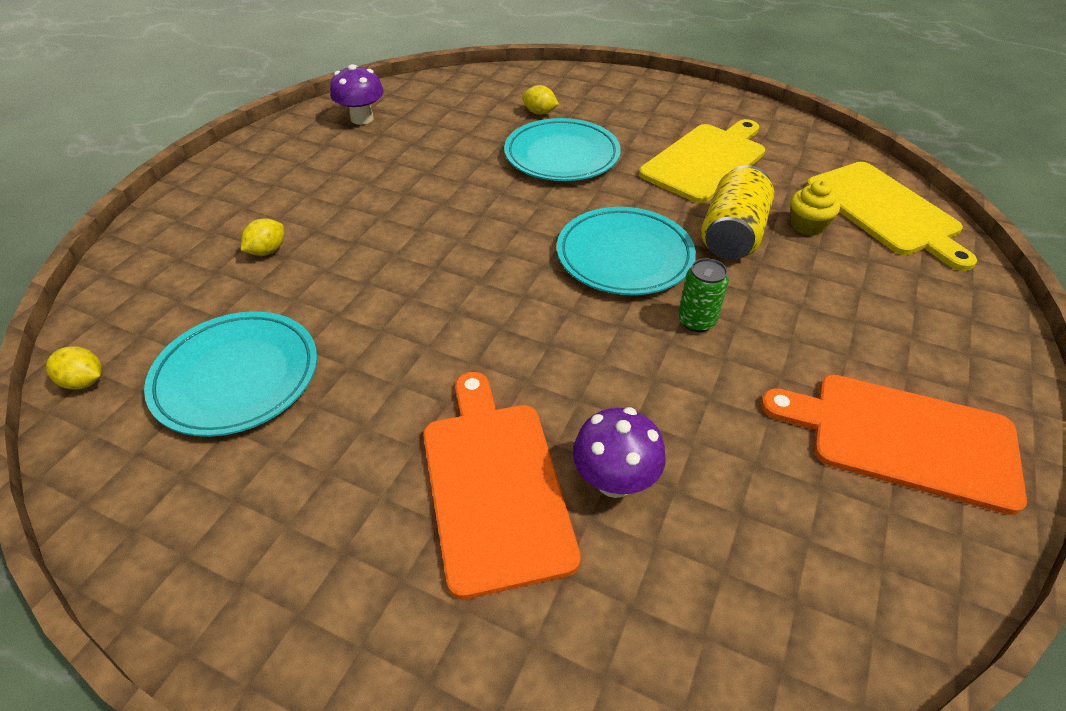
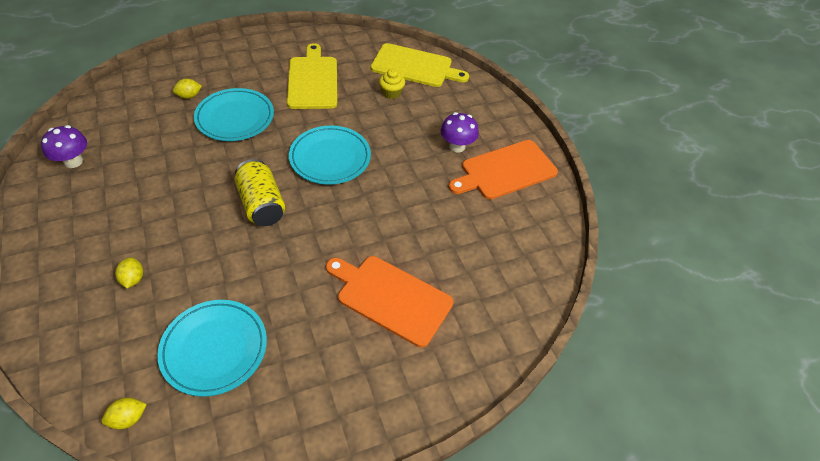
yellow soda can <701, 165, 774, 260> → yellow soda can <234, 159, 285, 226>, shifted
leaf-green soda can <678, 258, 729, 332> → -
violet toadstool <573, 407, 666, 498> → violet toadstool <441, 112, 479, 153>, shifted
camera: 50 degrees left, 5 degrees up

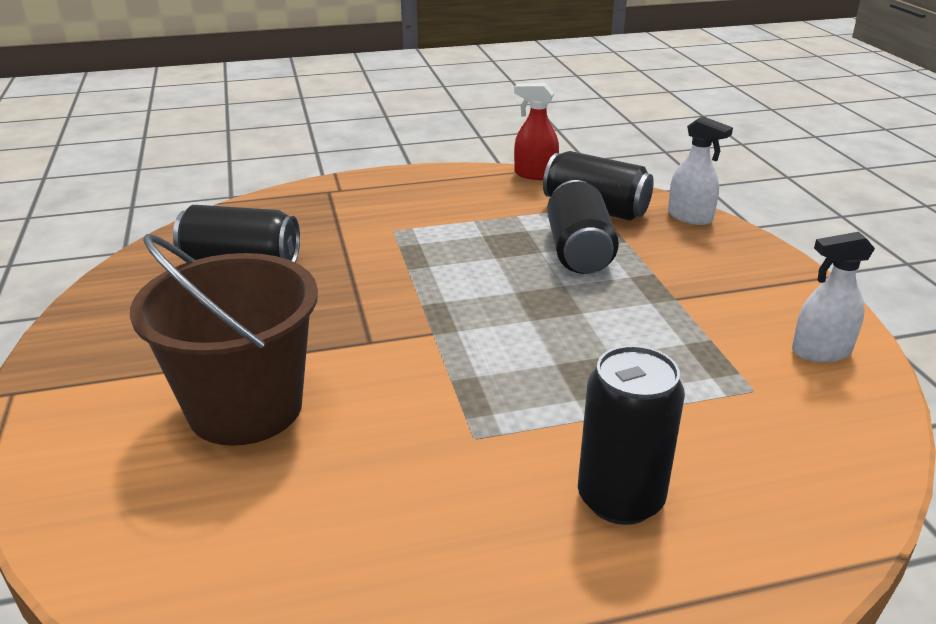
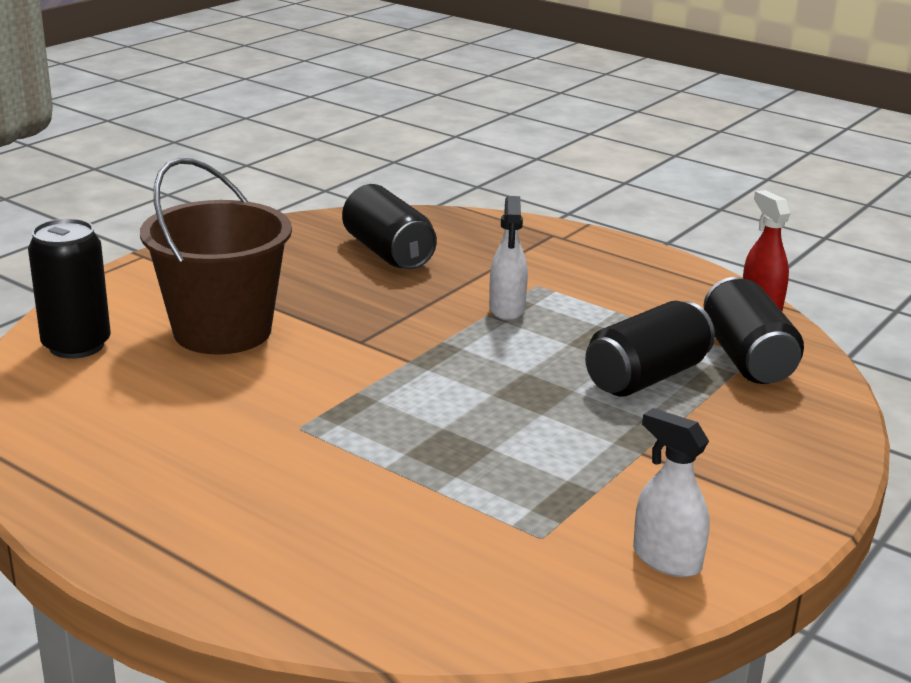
white spray cleaner <668, 116, 733, 225> → white spray cleaner <489, 196, 528, 320>, shifted
black soda can <578, 345, 685, 525> → black soda can <28, 218, 111, 359>, shifted
camera: 50 degrees right, 5 degrees down

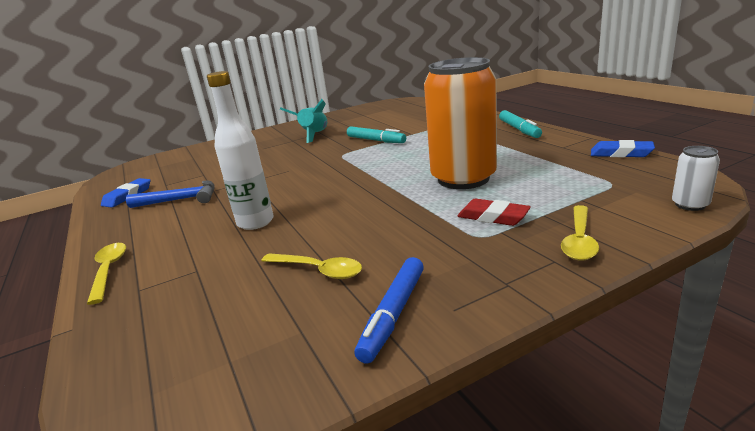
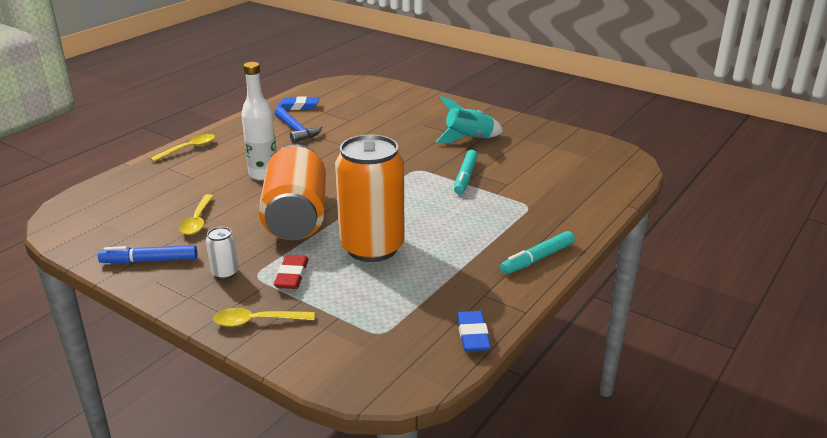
white soda can <672, 146, 720, 211> → white soda can <206, 227, 239, 279>, shifted
- → orange-coloured soda can <259, 144, 326, 240>
camera: 60 degrees right, 5 degrees up

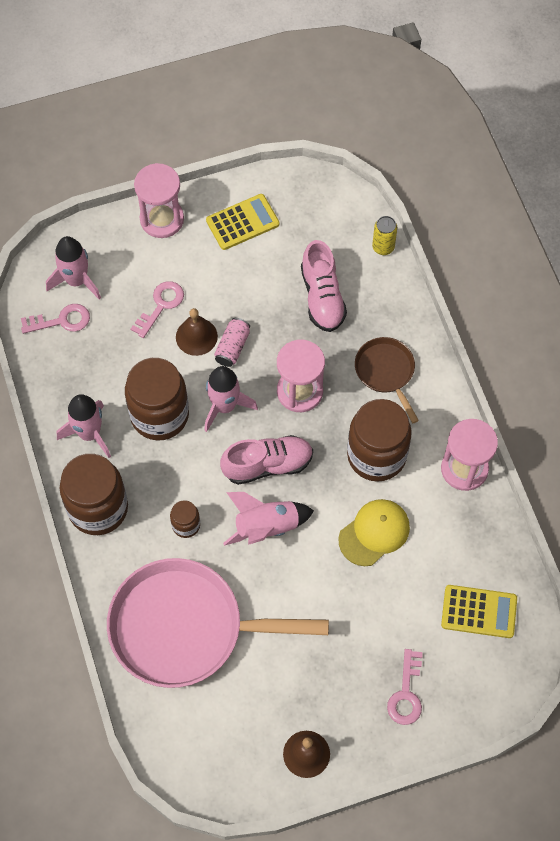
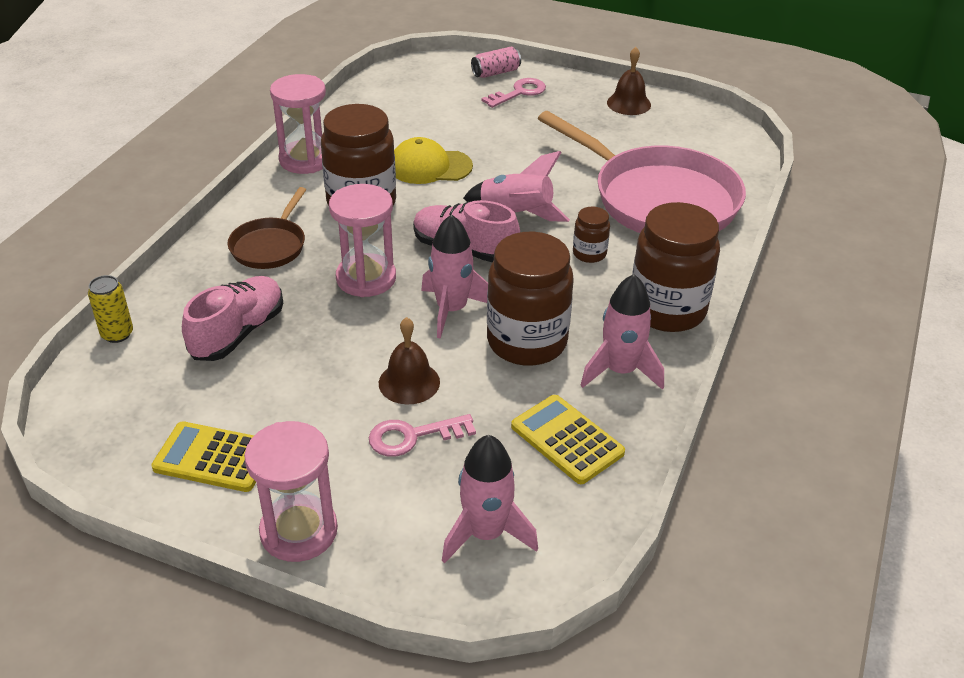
rosy latchkey <21, 304, 90, 334> → -
rosy soda can <214, 318, 250, 367> → rosy soda can <471, 46, 521, 78>, shifted
yellow adding machine <441, 585, 517, 638> → yellow adding machine <511, 395, 625, 484>, shifted
camera: 140 degrees left, 25 degrees down

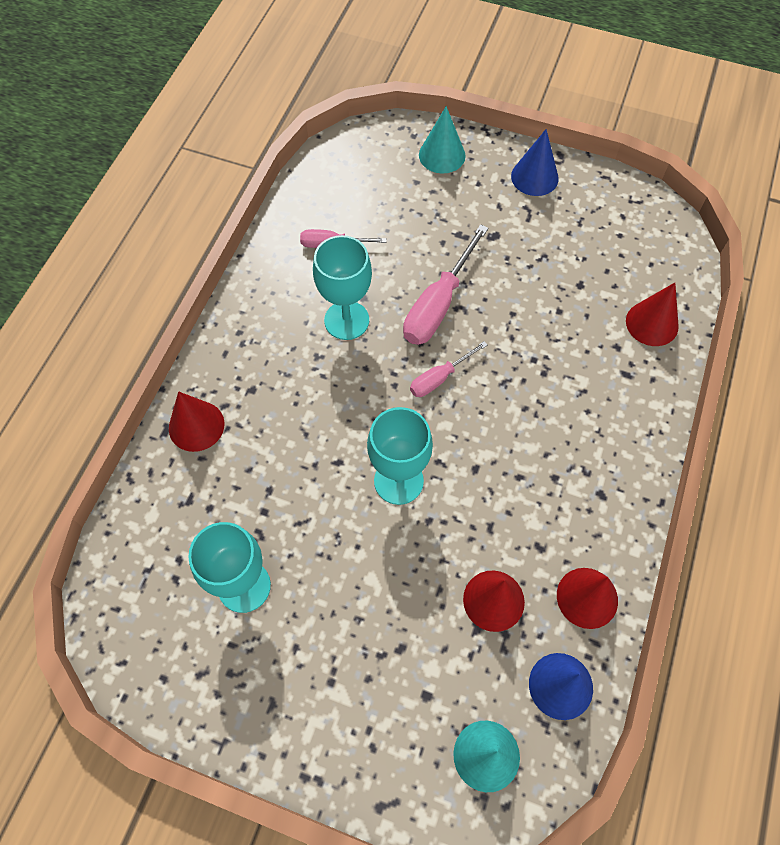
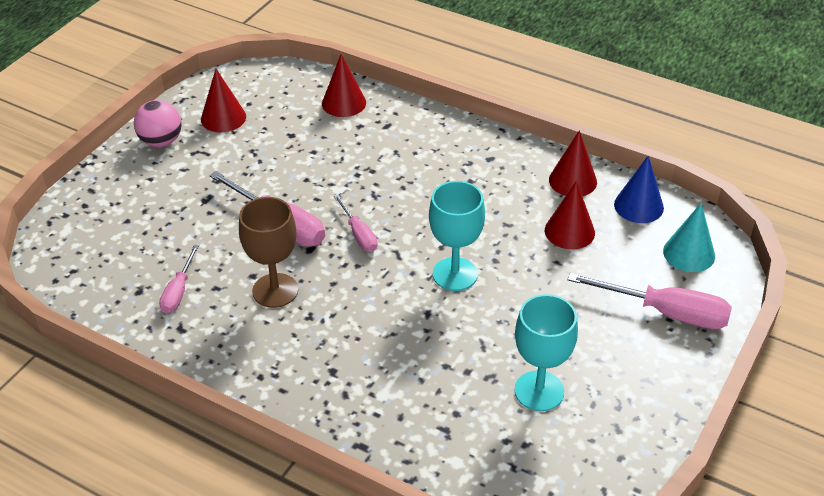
aqua solid cone <419, 106, 466, 173> → -
royal blue solid cone <511, 129, 559, 196> → rosy ball <134, 100, 182, 147>
aqua wine glass <313, 235, 372, 340> → dark brown wine glass <239, 197, 298, 308>
crimson solid cone <169, 391, 225, 452> → crimson solid cone <201, 69, 246, 133>, shifted
- → rosy flat screwdriver <567, 273, 732, 329>
camera: 80 degrees left, 20 degrees down

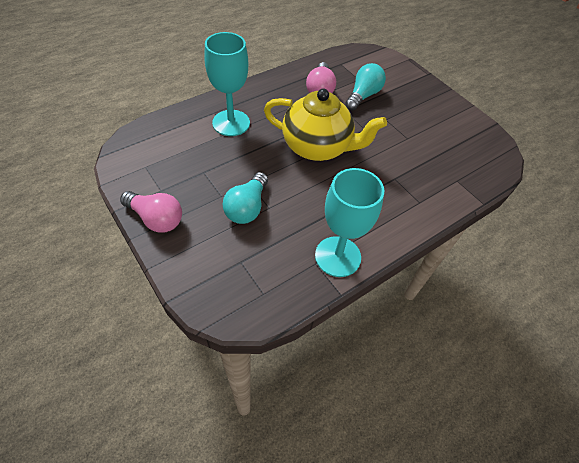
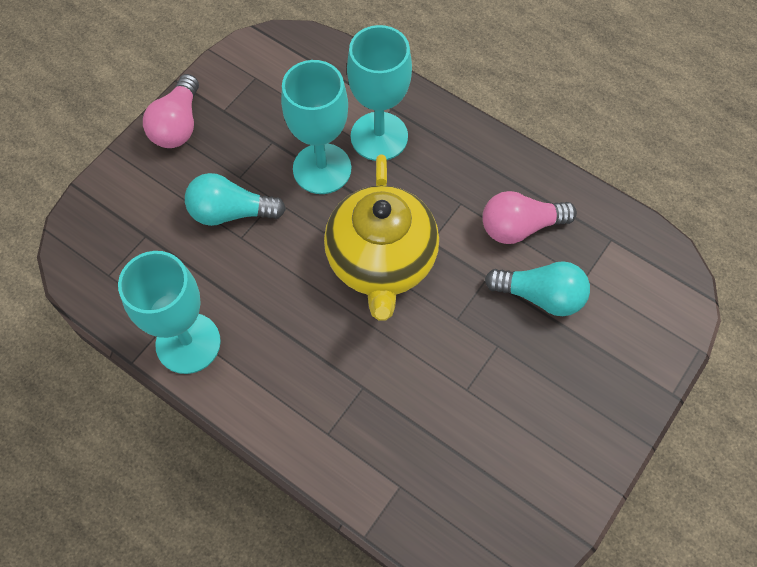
- → aqua wine glass <281, 60, 351, 194>
camera: 75 degrees right, 10 degrees up

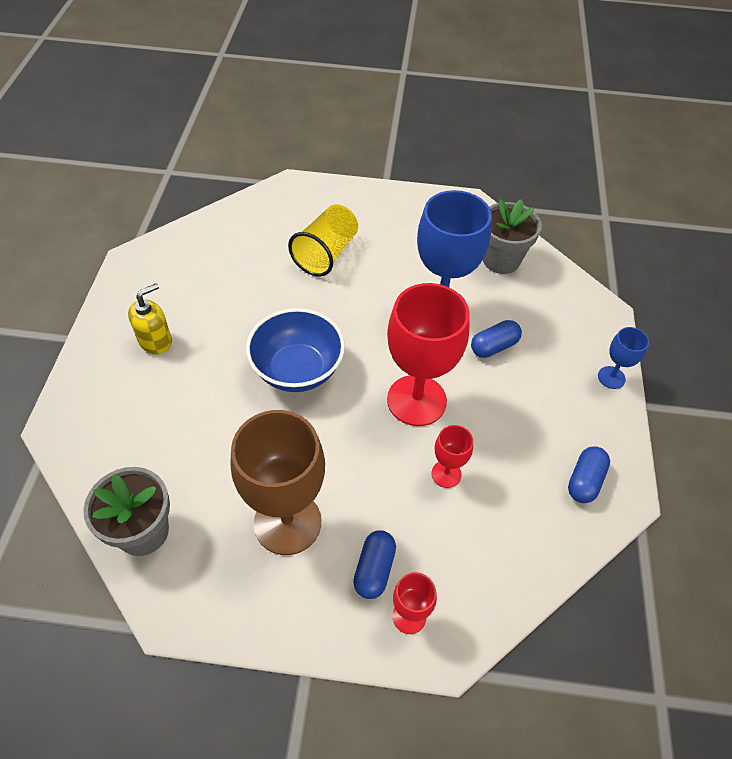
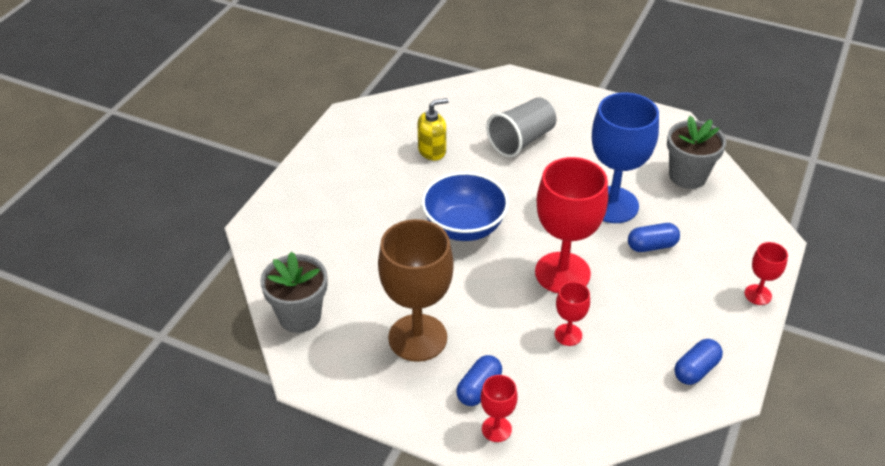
yellow beaker <288, 204, 358, 277> → grey beaker <486, 97, 556, 158>
yellow pump bottle <128, 283, 172, 354> → yellow pump bottle <418, 98, 449, 160>, shifted
royal blue wine glass <598, 327, 649, 389> → crimson wine glass <745, 242, 788, 305>
camera: 20 degrees right, 10 degrees down

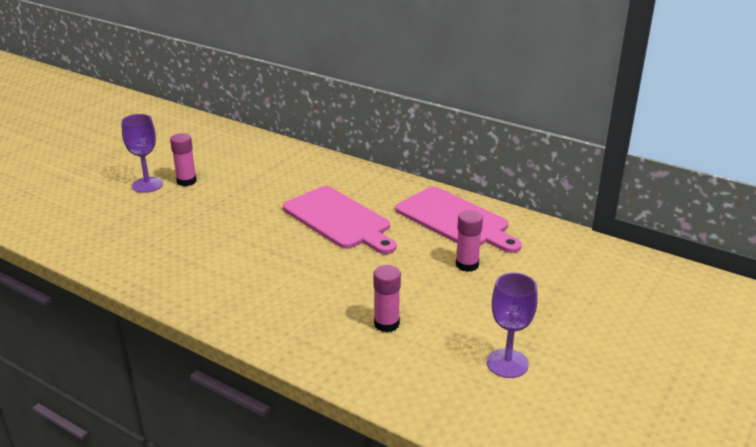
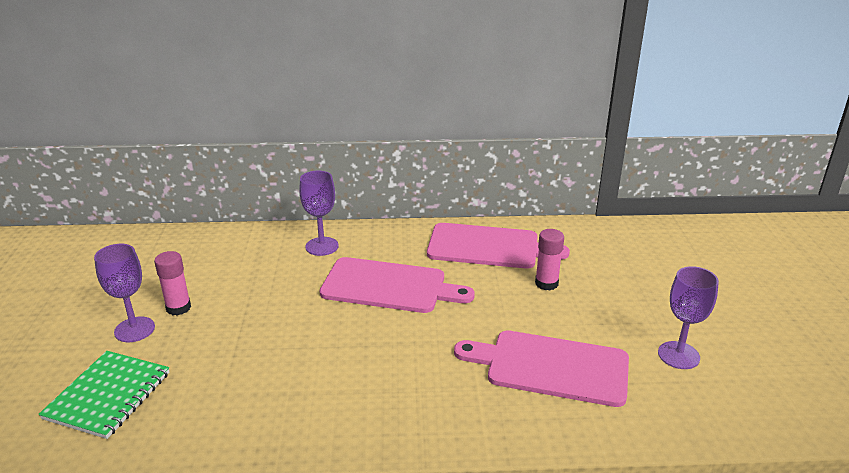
rosy glue stick <373, 265, 401, 332> → rosy cutting board <454, 330, 629, 407>
- → violet wine glass <299, 171, 339, 256>
- → leaf-green notebook <38, 351, 170, 439>
camera: 35 degrees left, 0 degrees up

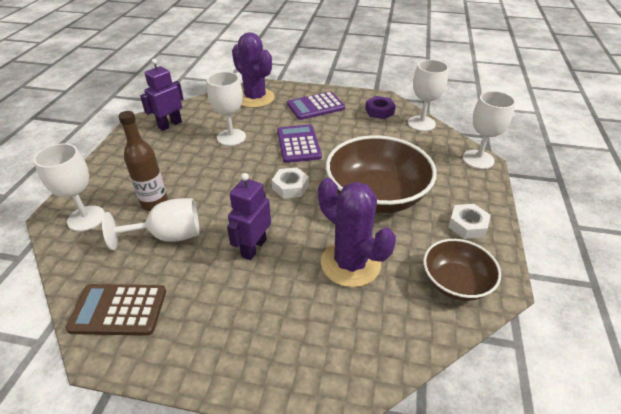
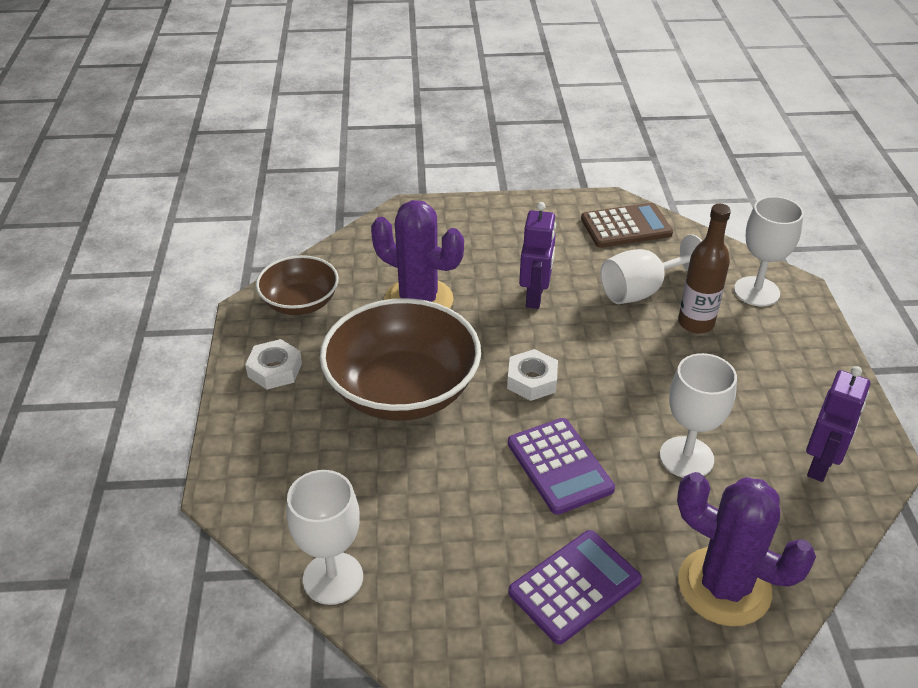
white wine glass <463, 91, 516, 169> → -
violet nut <365, 96, 396, 119> → -
camera: 165 degrees right, 0 degrees up

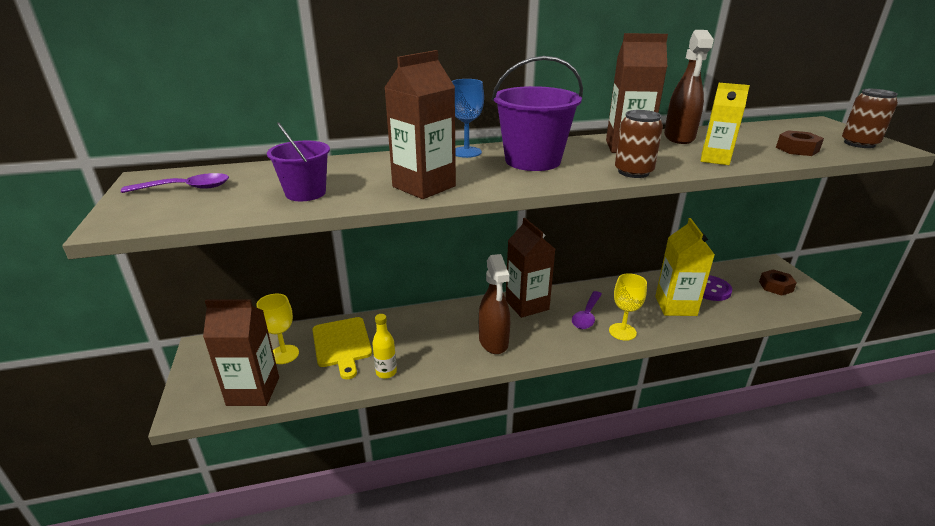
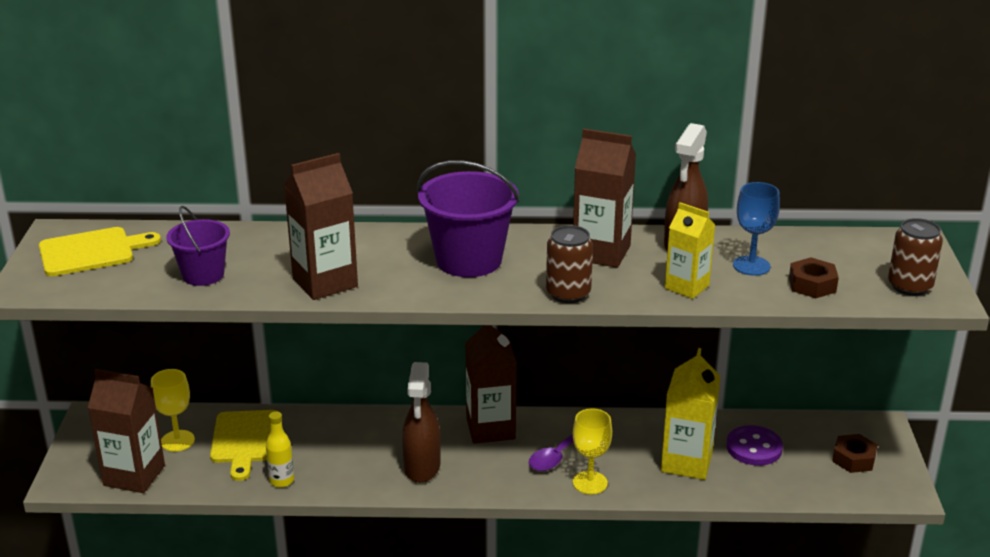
royal blue wine glass <452, 79, 484, 158> → royal blue wine glass <733, 182, 780, 276>, shifted
violet tablespoon <121, 173, 229, 193> → yellow cutting board <39, 227, 161, 276>
camera: 15 degrees right, 0 degrees up

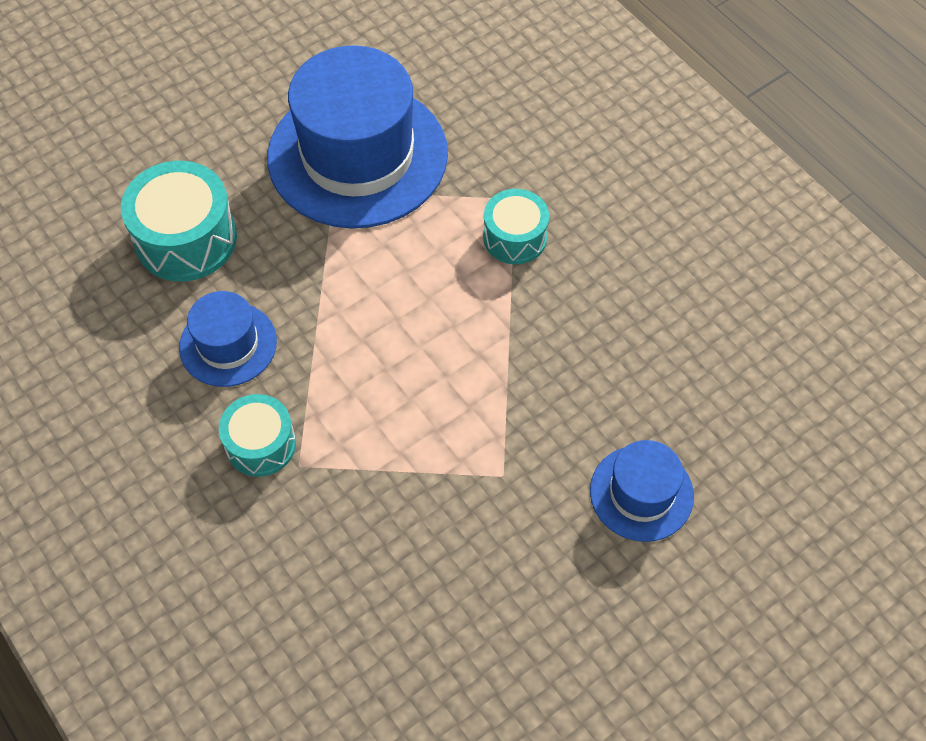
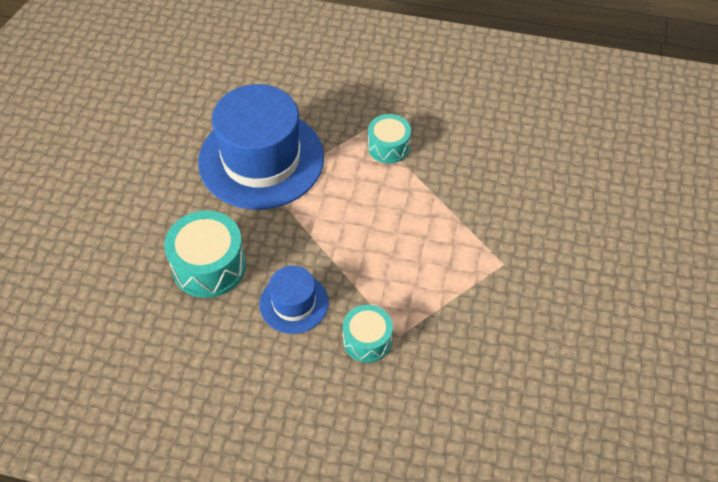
royal blue top hat <590, 440, 694, 542> → -
camera: 40 degrees left, 5 degrees down

